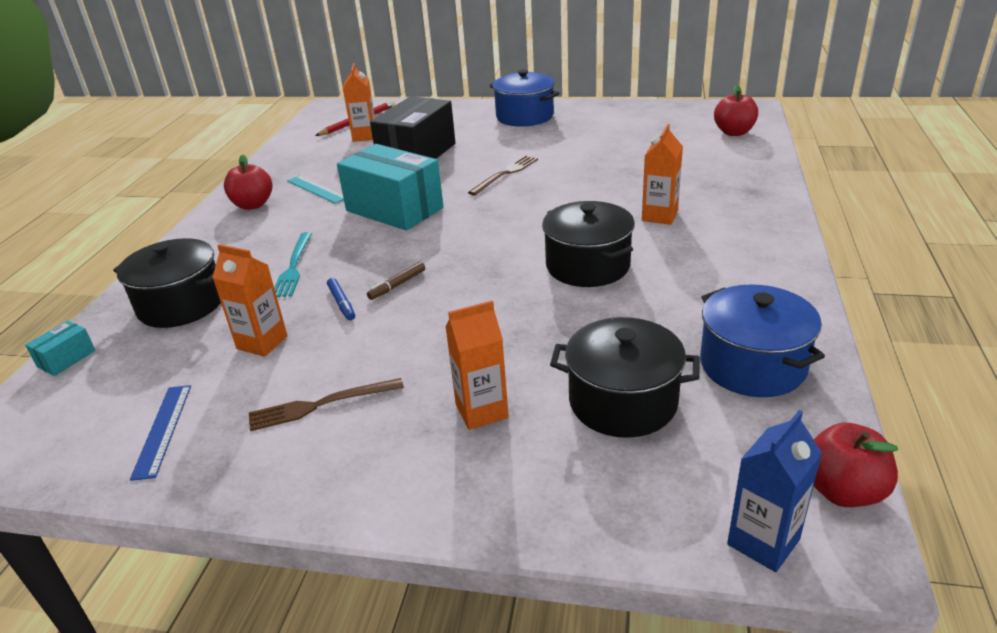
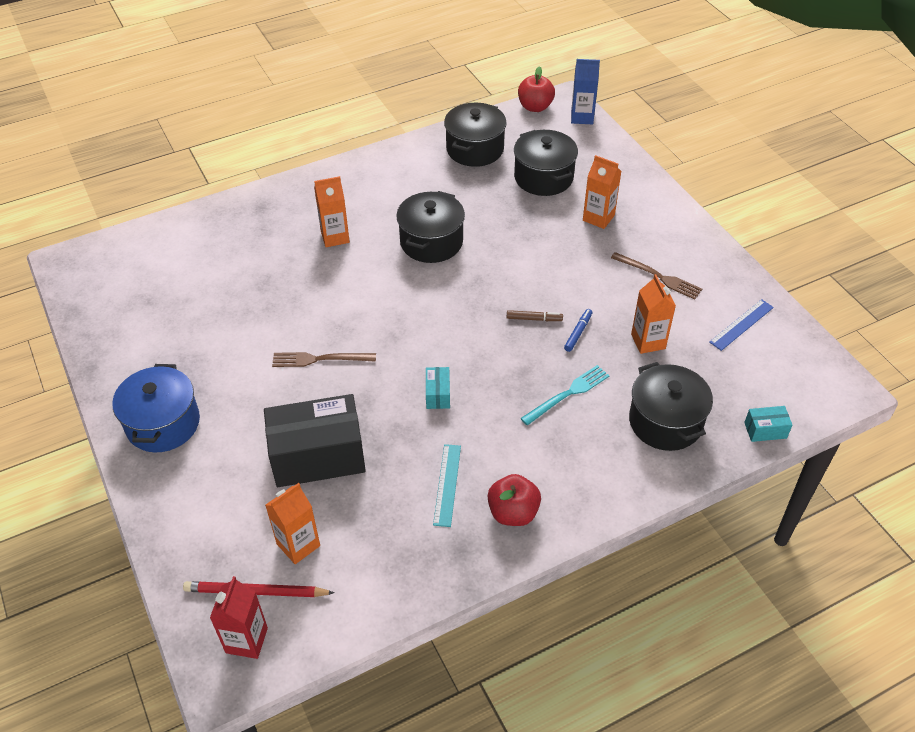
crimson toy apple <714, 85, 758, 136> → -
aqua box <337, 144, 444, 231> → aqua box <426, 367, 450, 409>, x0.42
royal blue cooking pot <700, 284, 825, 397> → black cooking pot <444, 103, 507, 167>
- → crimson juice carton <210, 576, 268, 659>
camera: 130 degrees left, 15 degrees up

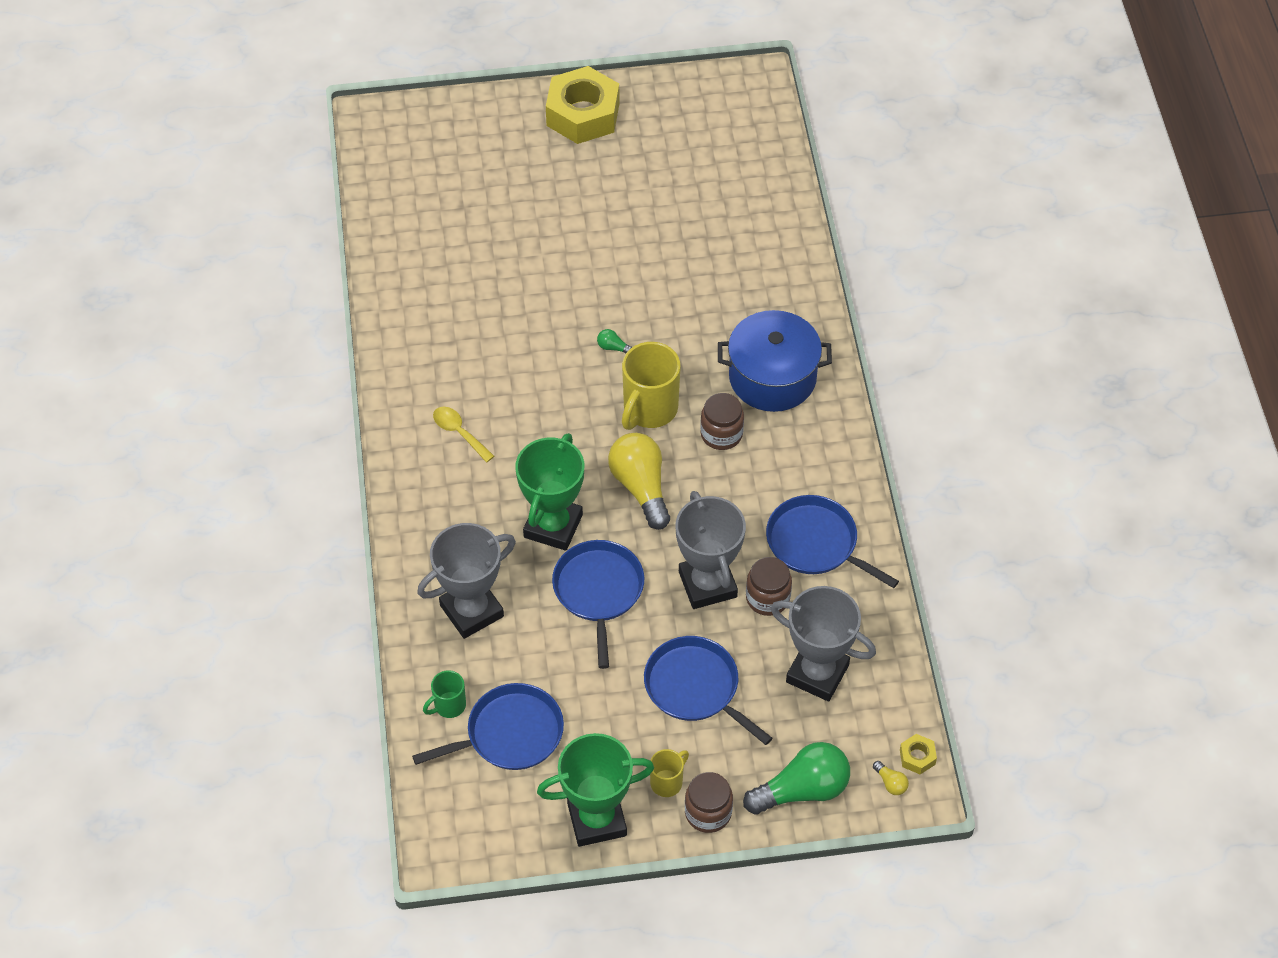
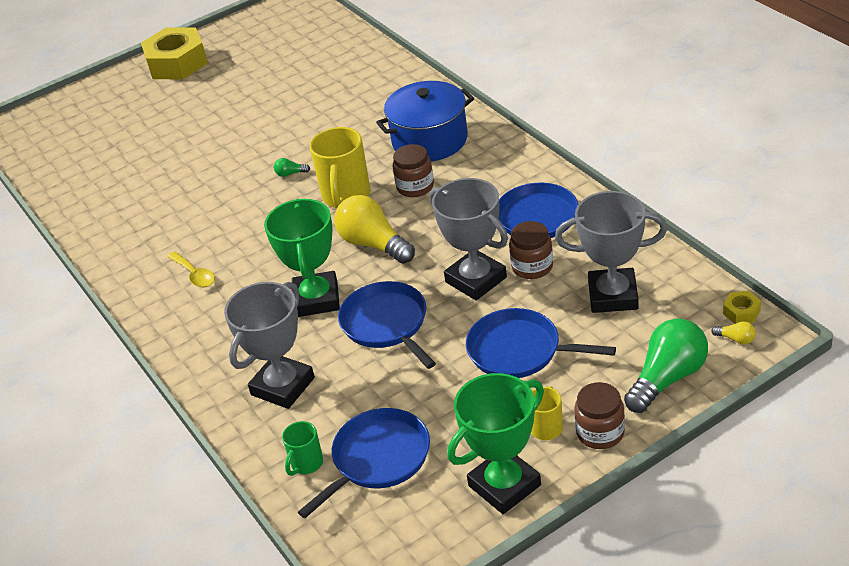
yellow tablespoon <433, 407, 494, 462> → yellow tablespoon <168, 252, 215, 287>, 150 degrees counterclockwise
camera: 20 degrees left, 15 degrees down

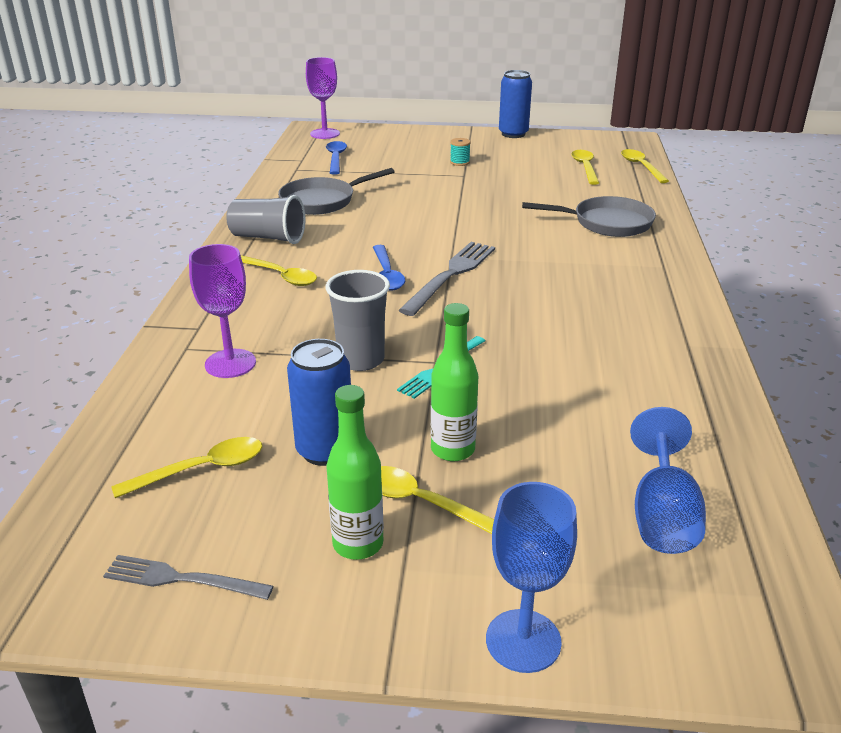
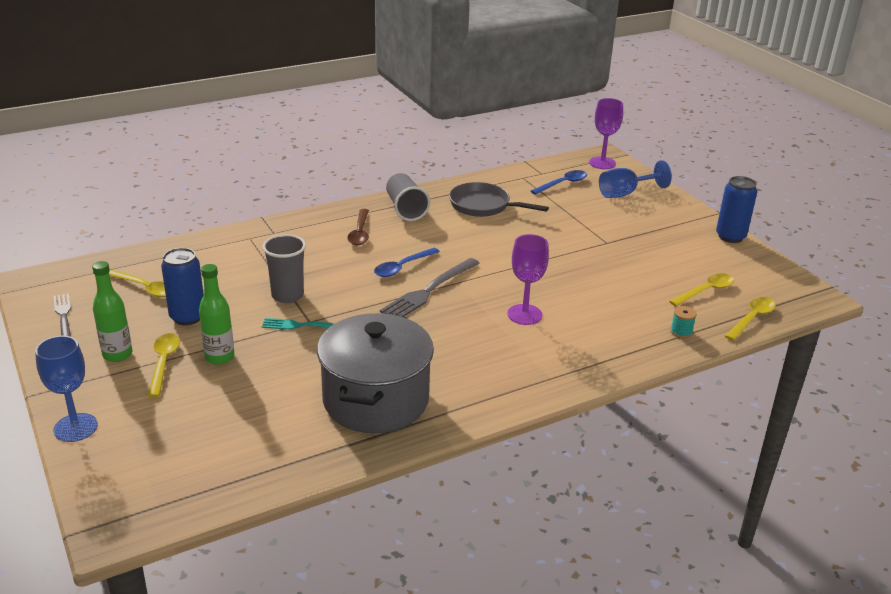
aqua bobbin <450, 138, 471, 166> → aqua bobbin <670, 306, 697, 338>, shifted
grey pan <522, 196, 656, 237> → -
grey table fork <398, 242, 495, 316> → grey table fork <380, 258, 479, 317>, 135 degrees clockwise
violet wine glass <189, 244, 256, 378> → violet wine glass <508, 234, 549, 325>, shifted
yellow tablespoon <241, 255, 317, 286> → dark brown tablespoon <347, 209, 369, 245>
royal blue wine glass <630, 407, 706, 554> → royal blue wine glass <599, 160, 672, 198>, shifted
- → grey cooking pot <317, 313, 434, 433>
camera: 55 degrees right, 0 degrees up

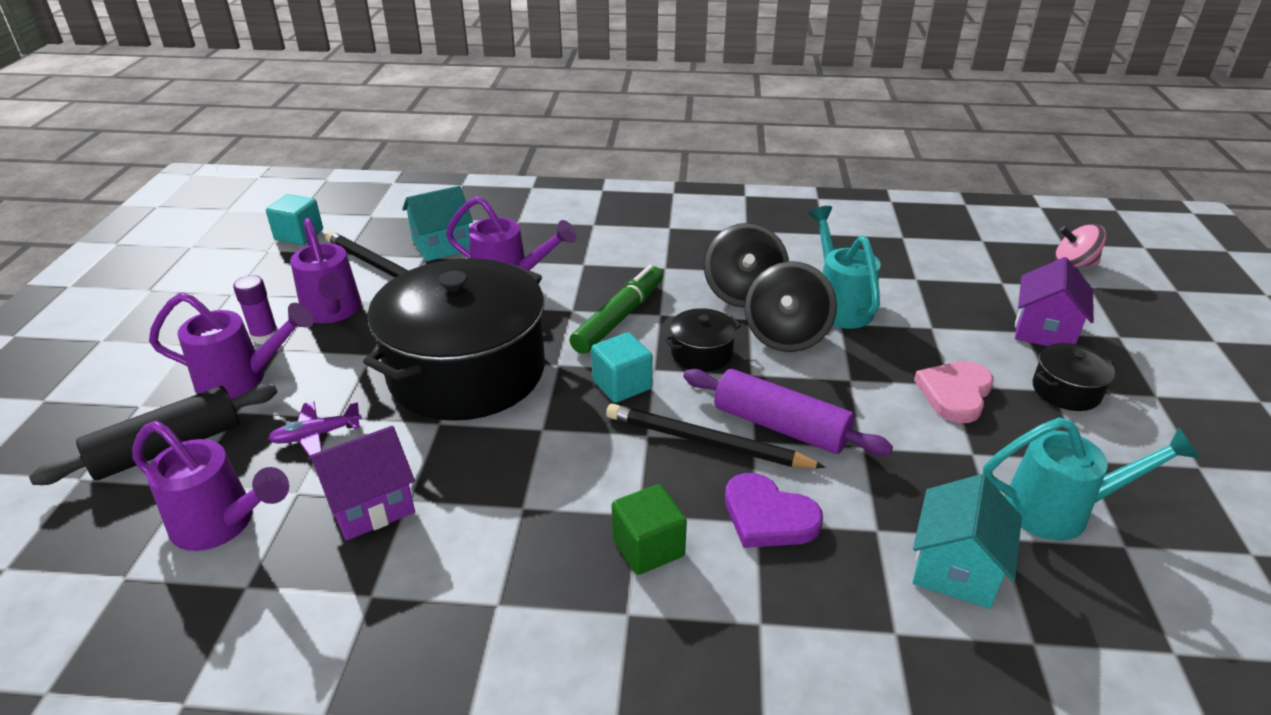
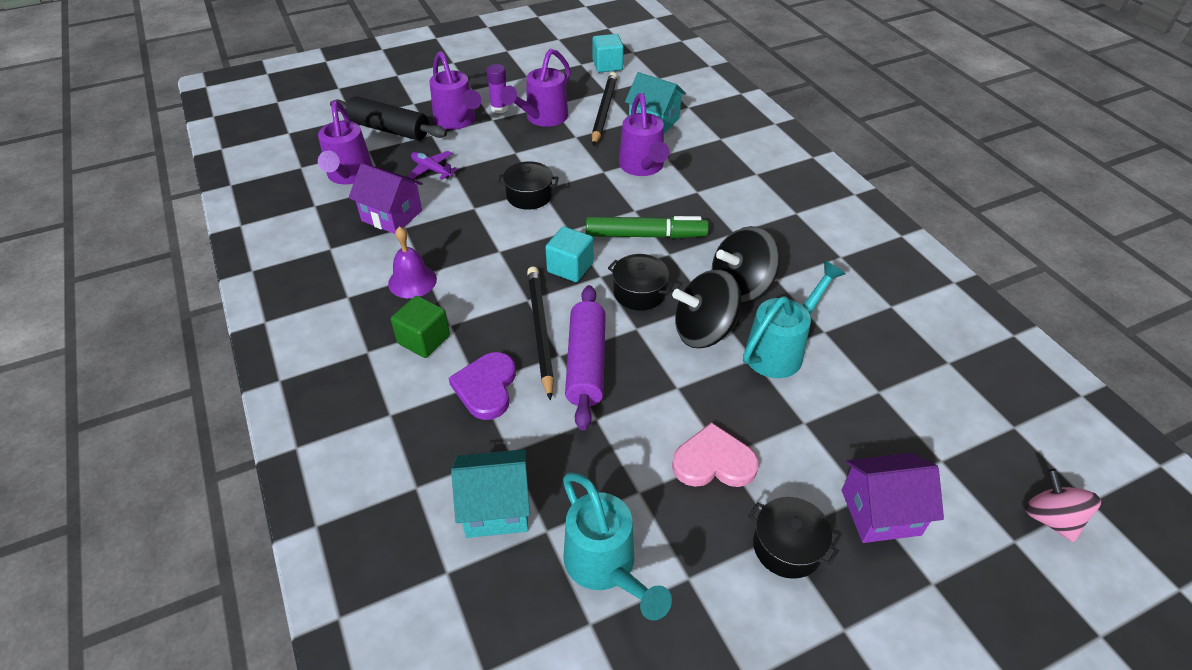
black cooking pot <363, 258, 545, 421> → black cooking pot <498, 161, 559, 210>, x0.41
- → violet hand bell <388, 226, 437, 298>
camera: 60 degrees right, 10 degrees up

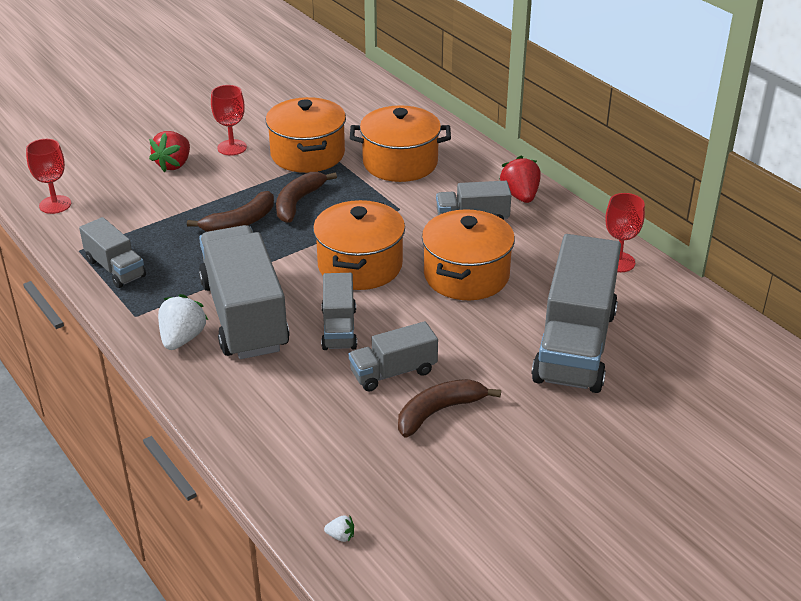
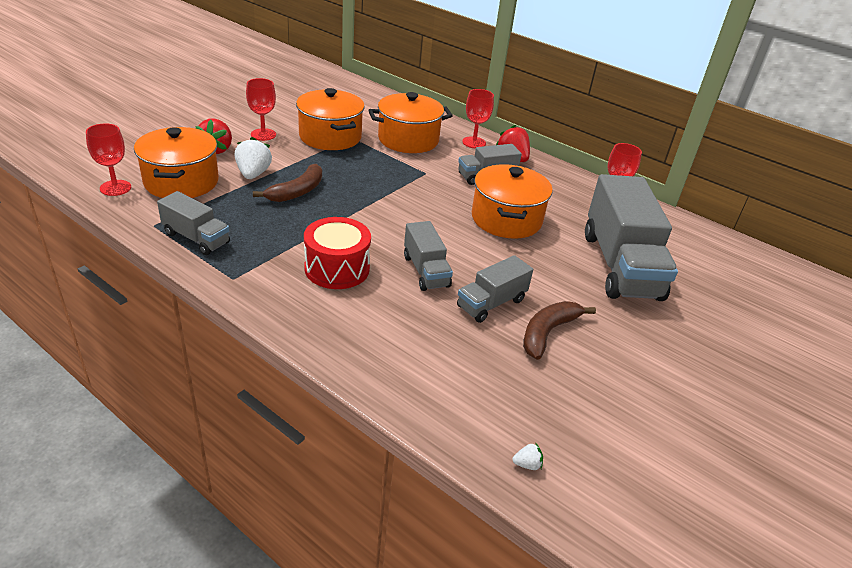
dark brown toy banana <276, 172, 337, 223> → -
orange-coloured cooking pot <313, 200, 405, 290> → orange-coloured cooking pot <134, 127, 219, 198>, shifted
grey toy truck <199, 225, 290, 359> → crimson toy drum <304, 217, 371, 289>
white strawberry <158, 294, 208, 350> → white strawberry <235, 137, 272, 179>, shifted
- → crimson wine glass <462, 89, 494, 149>
camera: 20 degrees left, 0 degrees up

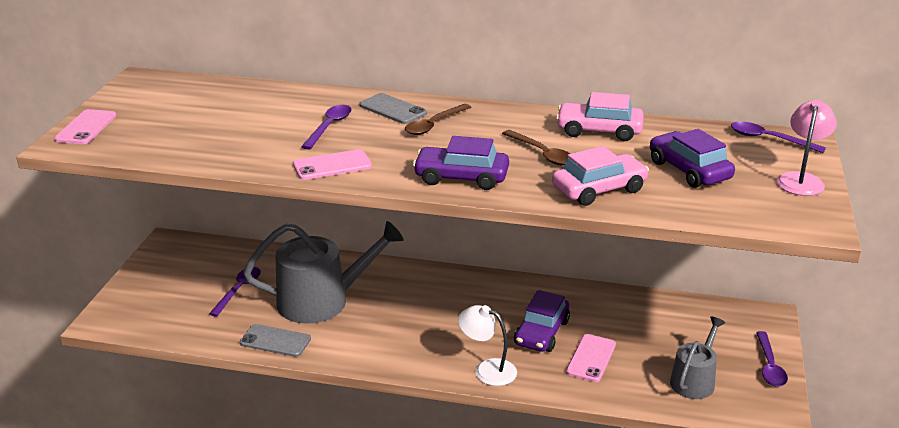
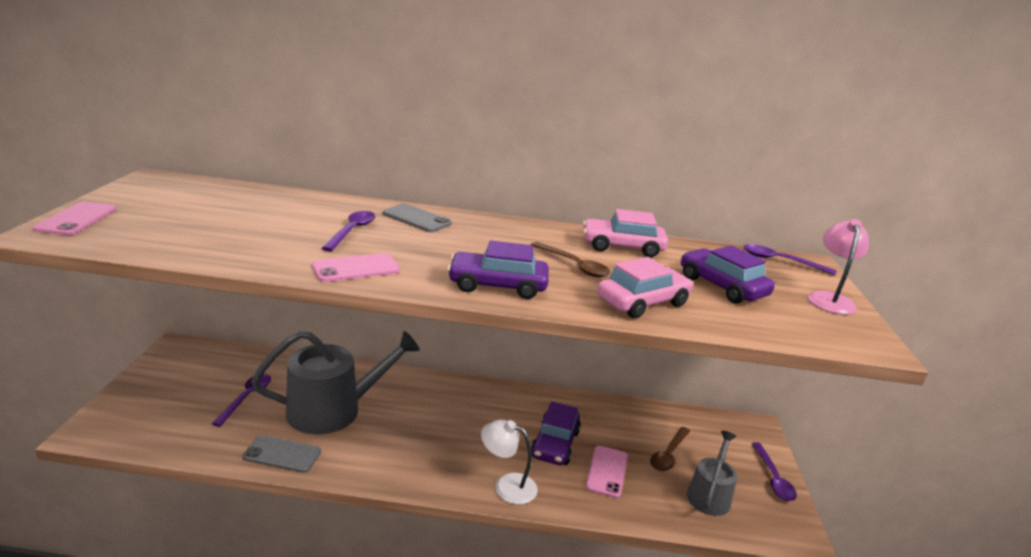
dark brown tablespoon <405, 104, 471, 135> → dark brown tablespoon <650, 427, 690, 471>, shifted
camera: 10 degrees left, 5 degrees down

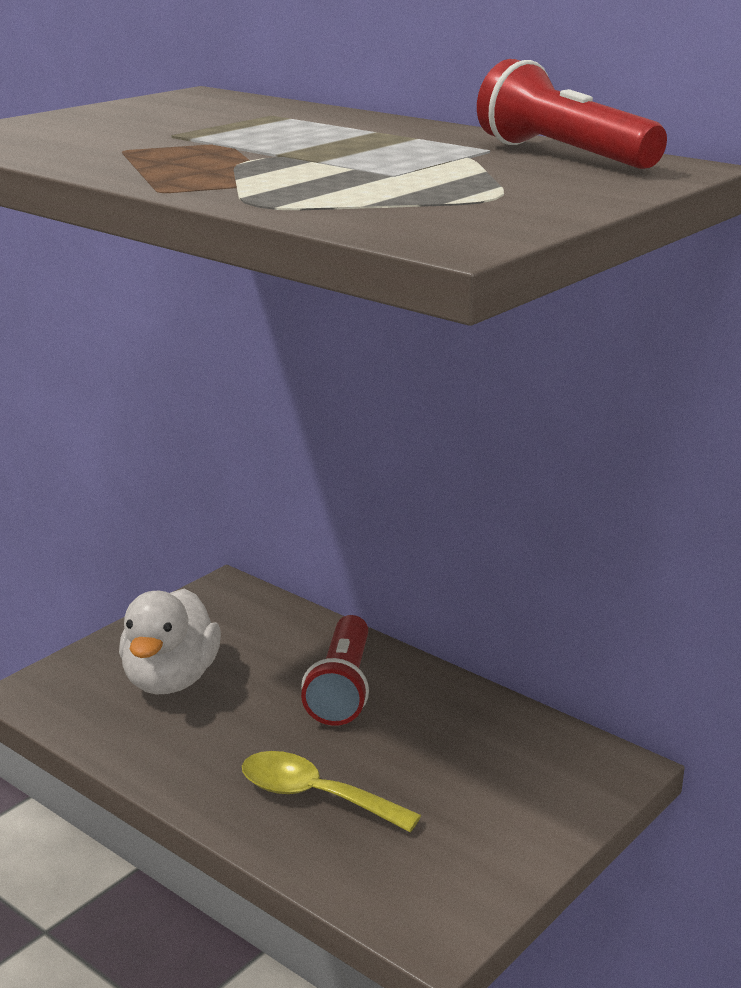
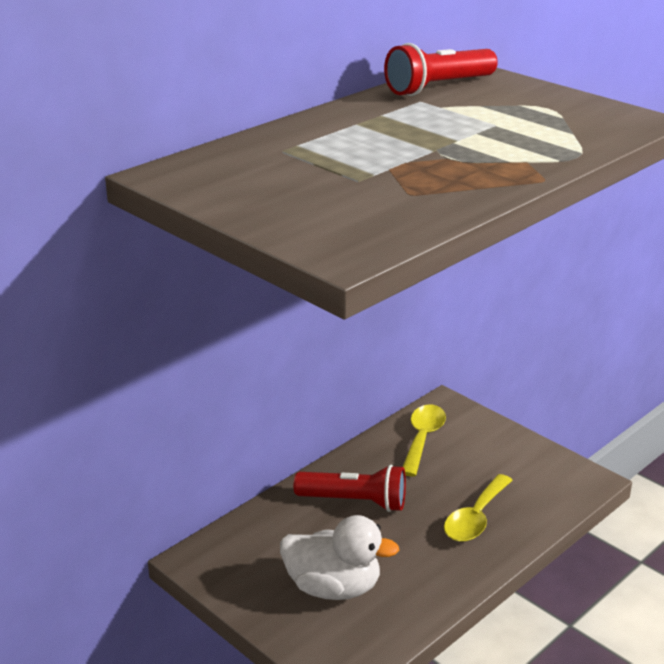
- → yellow tablespoon <403, 404, 446, 476>
camera: 85 degrees left, 5 degrees up

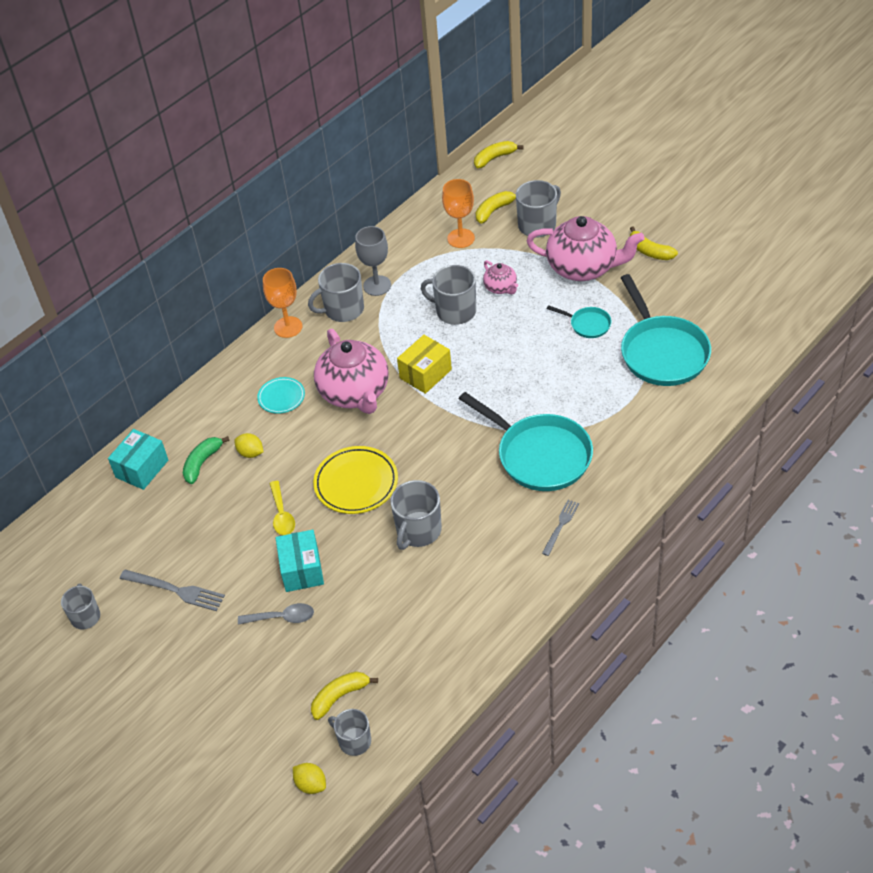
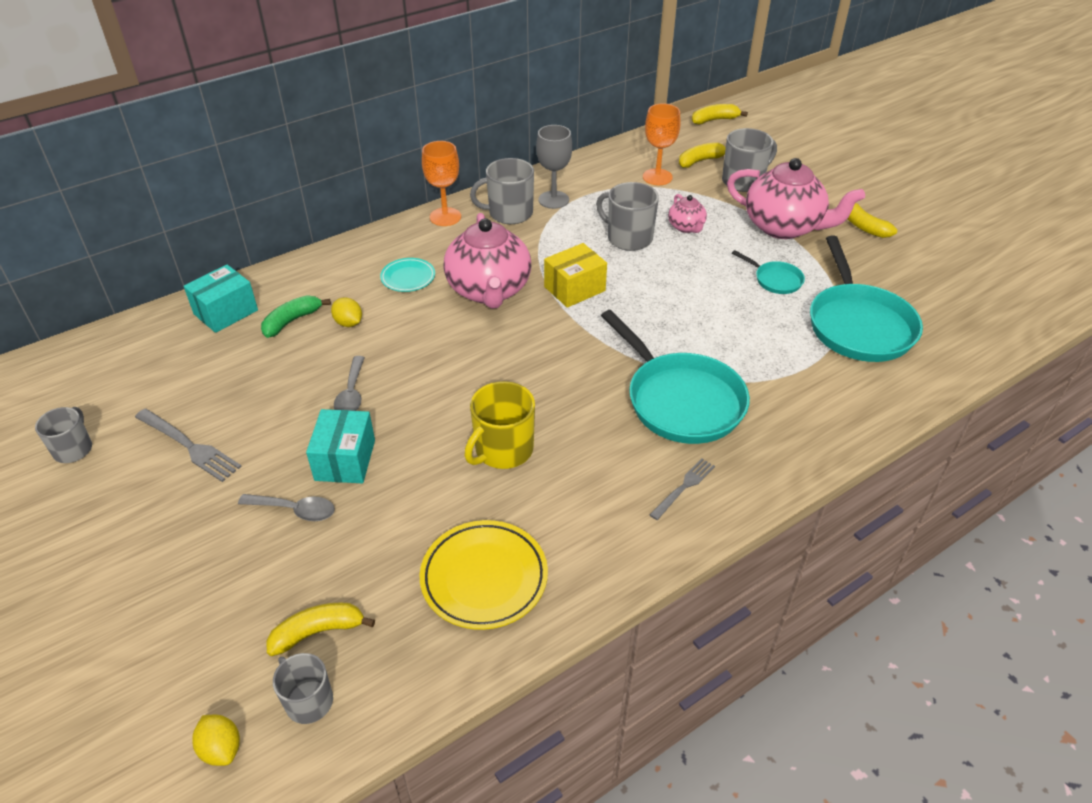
yellow dinner plate <313, 446, 398, 514> → yellow dinner plate <420, 520, 548, 630>, shifted
grey mug <390, 480, 442, 550> → yellow mug <464, 381, 535, 469>
yellow tablespoon <269, 481, 295, 535> → grey tablespoon <334, 356, 365, 411>
camera: 10 degrees right, 5 degrees down

